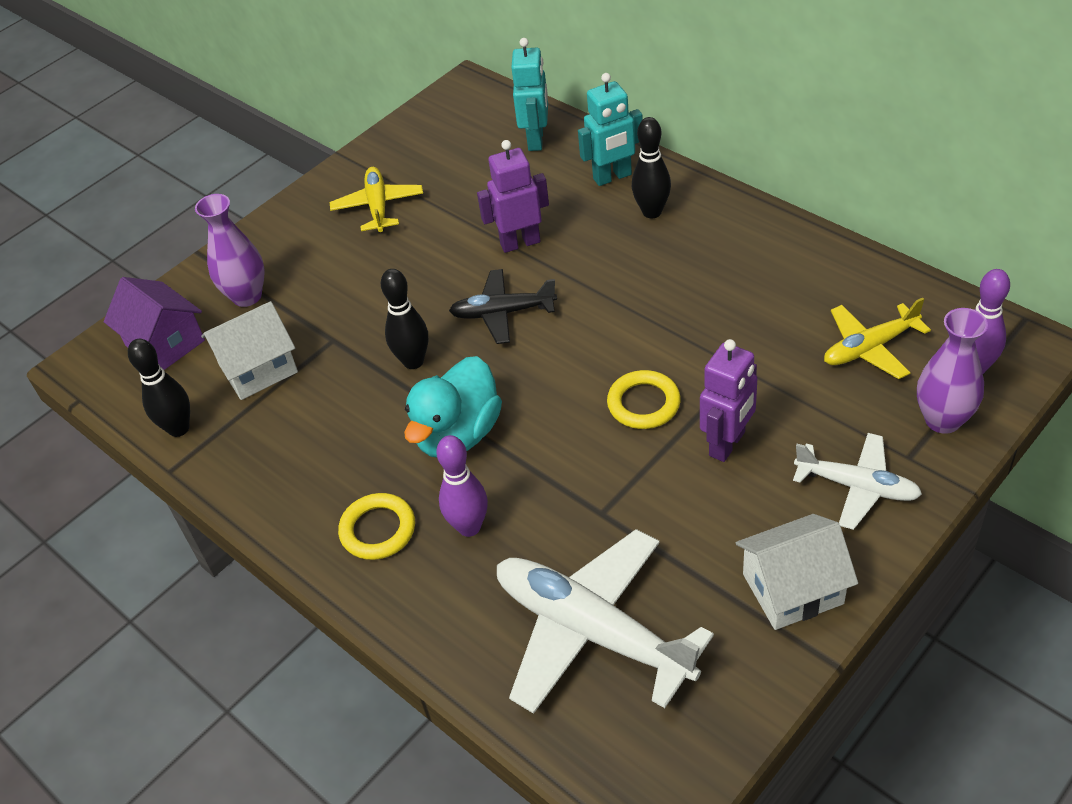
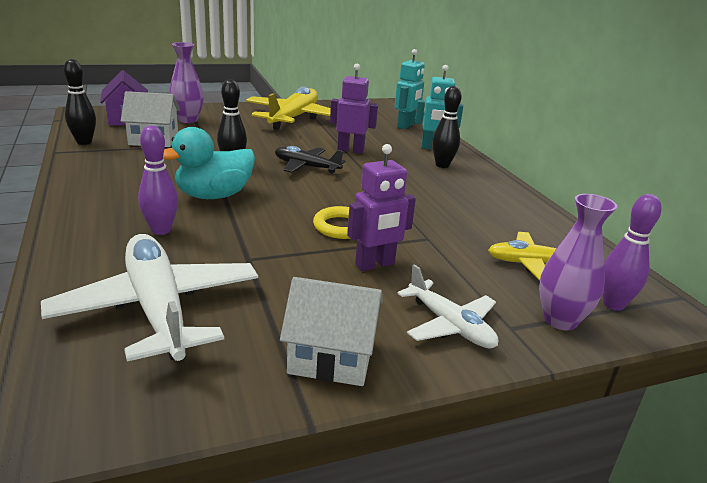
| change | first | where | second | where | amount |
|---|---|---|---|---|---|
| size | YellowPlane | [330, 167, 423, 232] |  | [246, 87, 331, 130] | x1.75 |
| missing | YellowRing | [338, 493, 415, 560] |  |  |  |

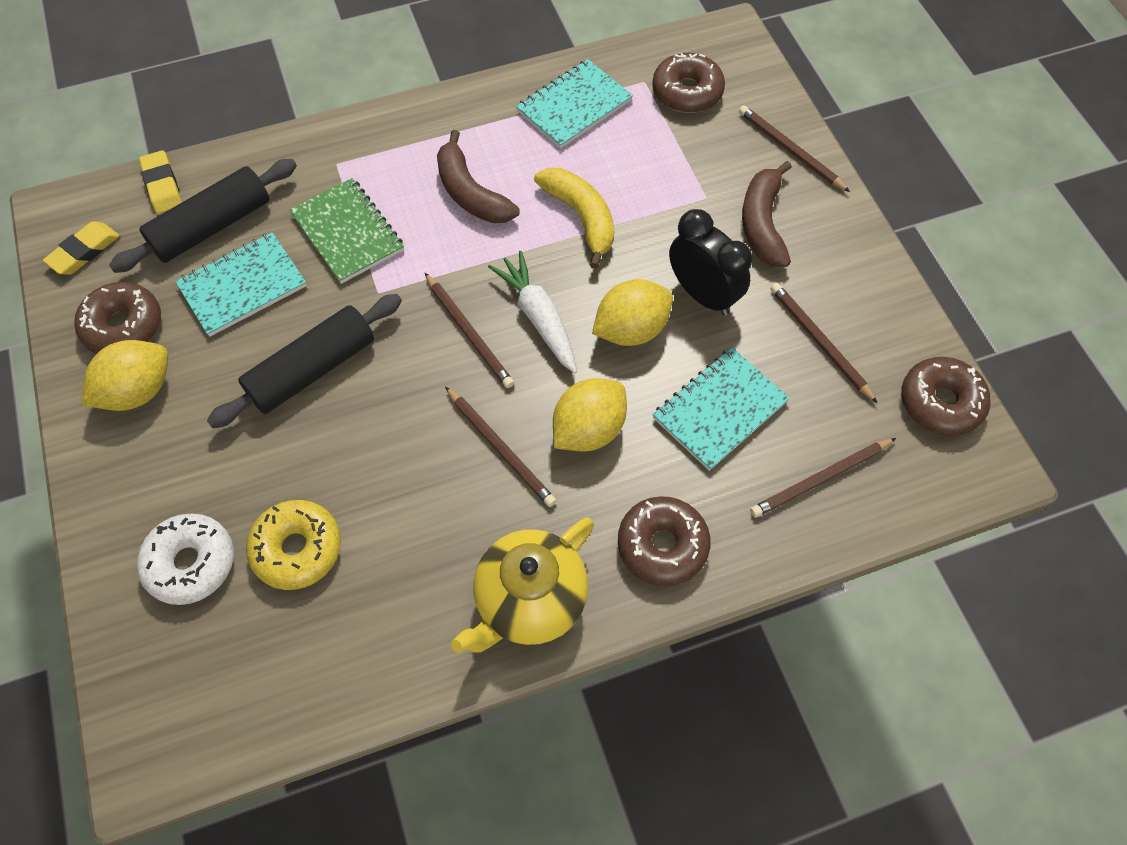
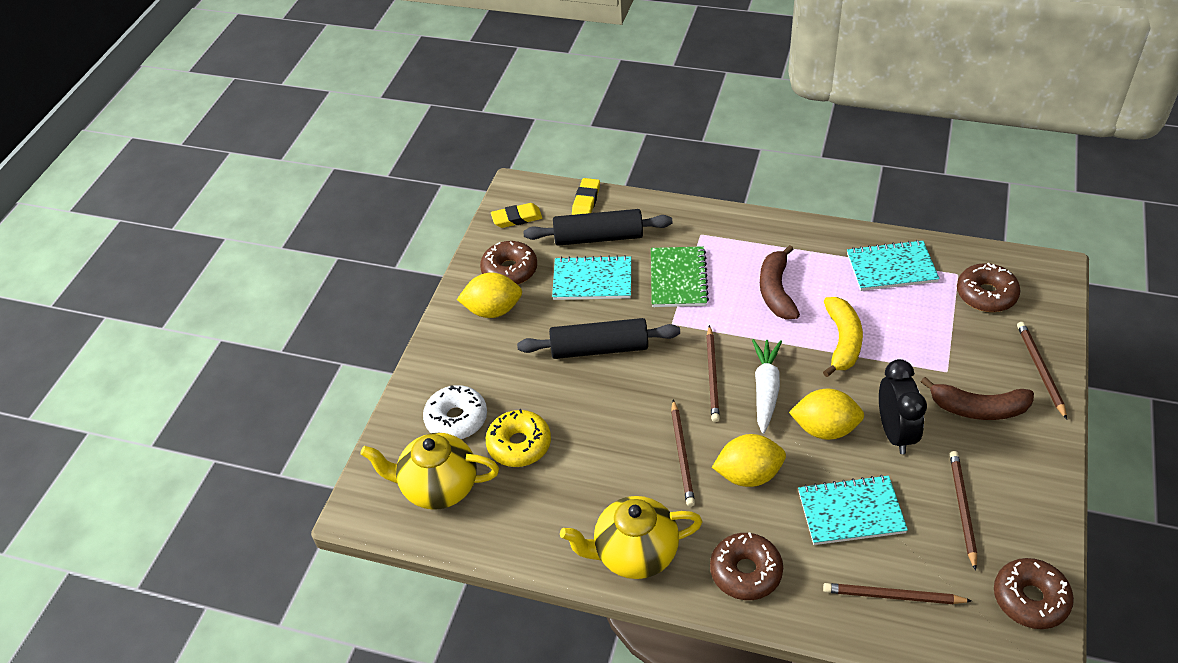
| change | first | where | second | where | amount |
|---|---|---|---|---|---|
| spun | BrownBanana | [742, 161, 792, 267] |  | [921, 377, 1034, 420] | 120 degrees counterclockwise |
| appeared |  |  | YellowTeapot | [360, 433, 499, 510] |  |

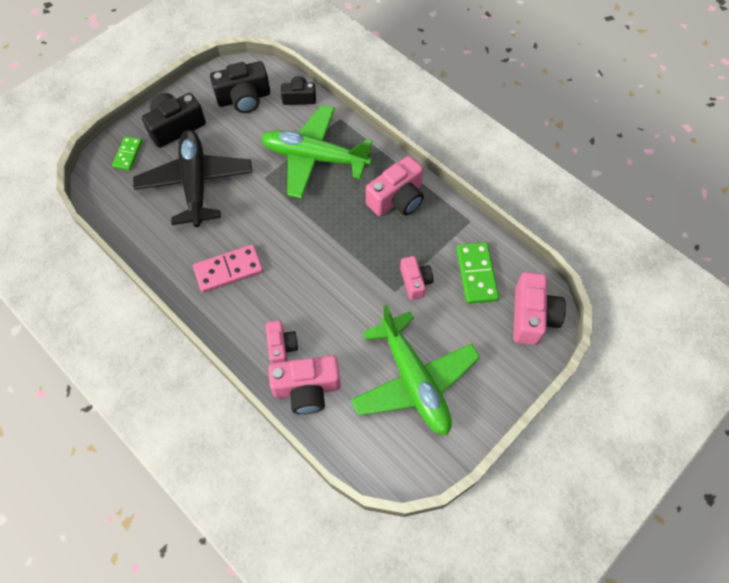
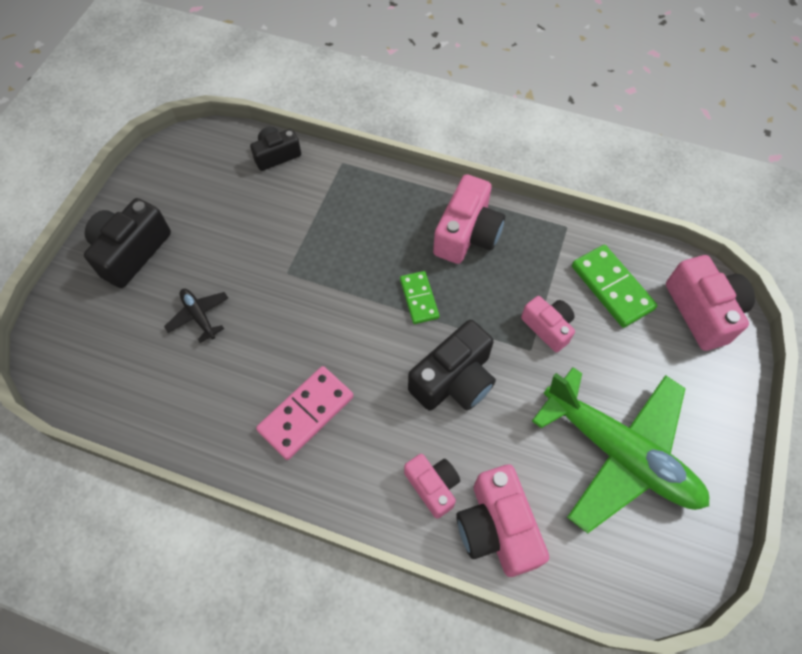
| change | first | where | second | where | amount |
|---|---|---|---|---|---|
| relocated | BlackCamera | [210, 61, 270, 113] |  | [408, 320, 496, 411] |  |
| missing | GreenPlane | [261, 105, 372, 199] |  |  |  |
| size | BlackPlane | [133, 130, 252, 227] |  | [164, 289, 228, 343] | x0.40 |
| relocated | GreenDomino | [112, 136, 142, 170] |  | [400, 271, 439, 324] |  |
| spun | PinkCamera | [268, 355, 341, 414] |  | [456, 465, 549, 577] | 105 degrees clockwise |

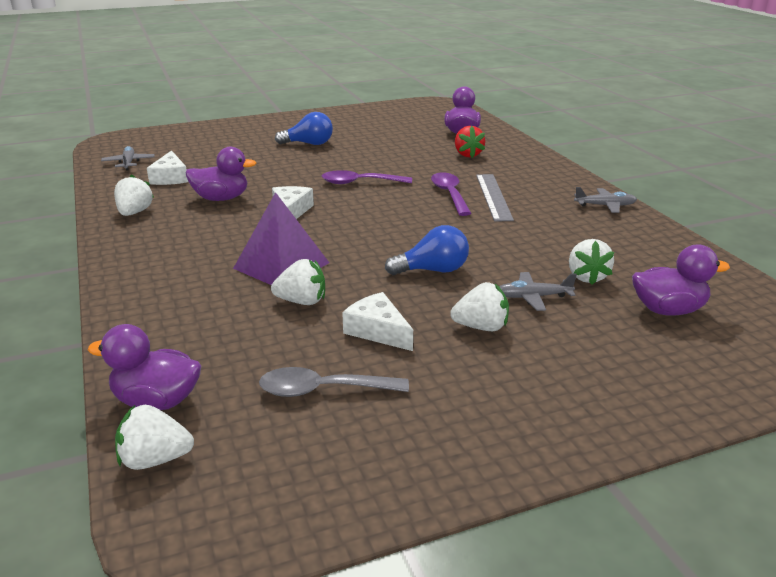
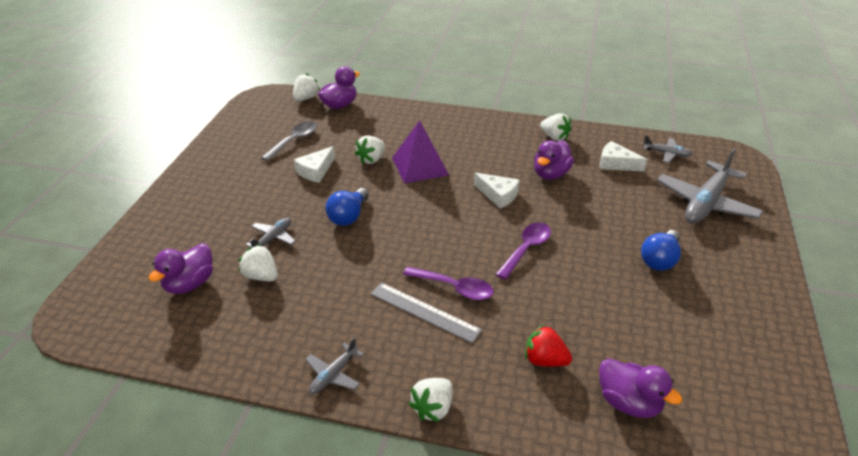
| change | first | where | second | where | amount |
|---|---|---|---|---|---|
| relocated | WhiteStrawberry | [450, 282, 509, 331] |  | [408, 378, 453, 422] |  |
| spun | WhiteCheese | [342, 292, 413, 351] |  | [294, 146, 335, 183] | 135 degrees clockwise |
| appeared |  |  | GreyPlane | [657, 148, 763, 224] |  |

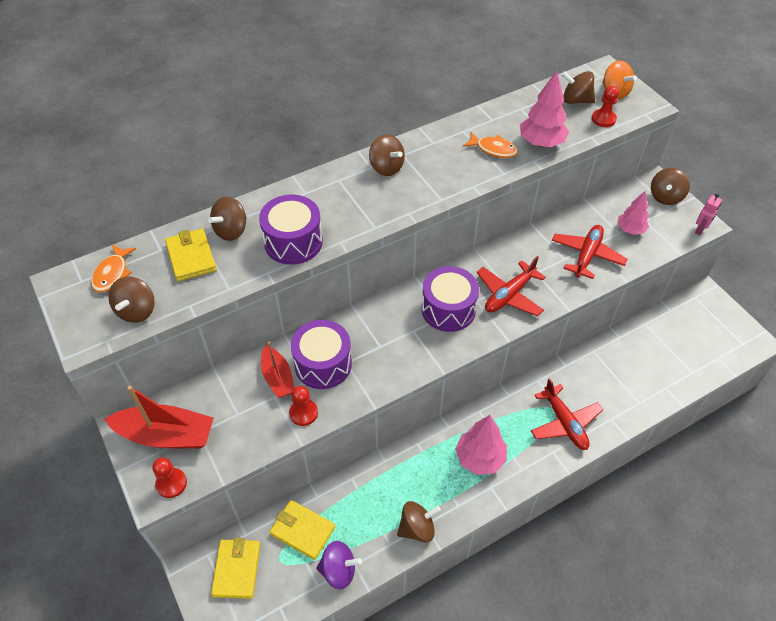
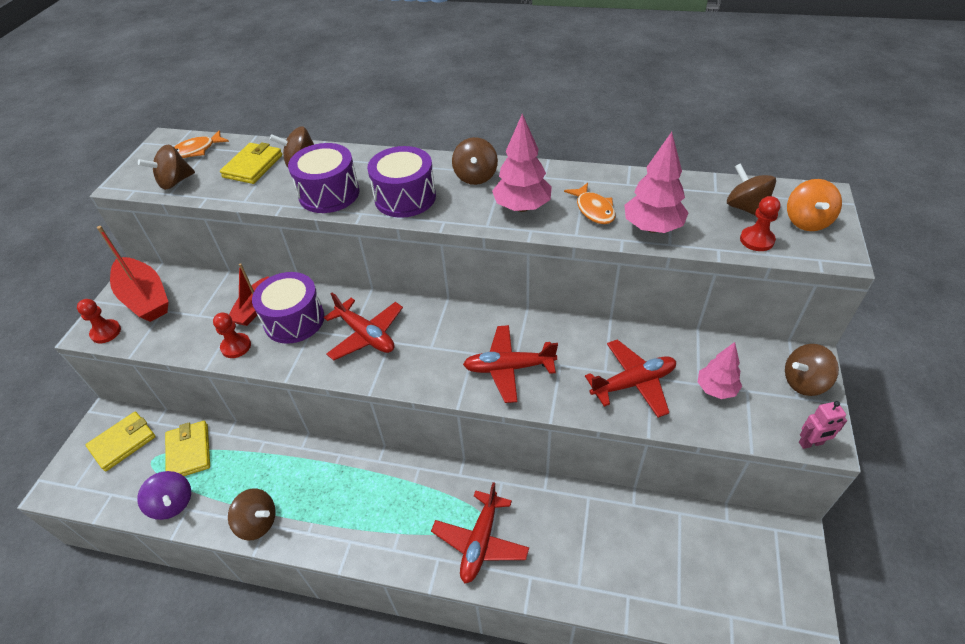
| change | first | where | second | where | amount |
|---|---|---|---|---|---|
| relocated | PurpleDrum | [422, 266, 479, 332] |  | [367, 146, 436, 218] |  |
| relocated | PinkTree | [455, 415, 507, 475] |  | [492, 114, 552, 212] |  |
| appeared |  |  | RedPlane | [324, 292, 403, 360] |  |

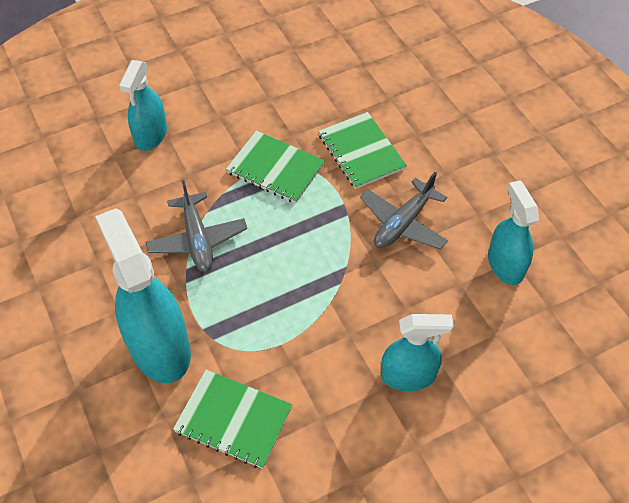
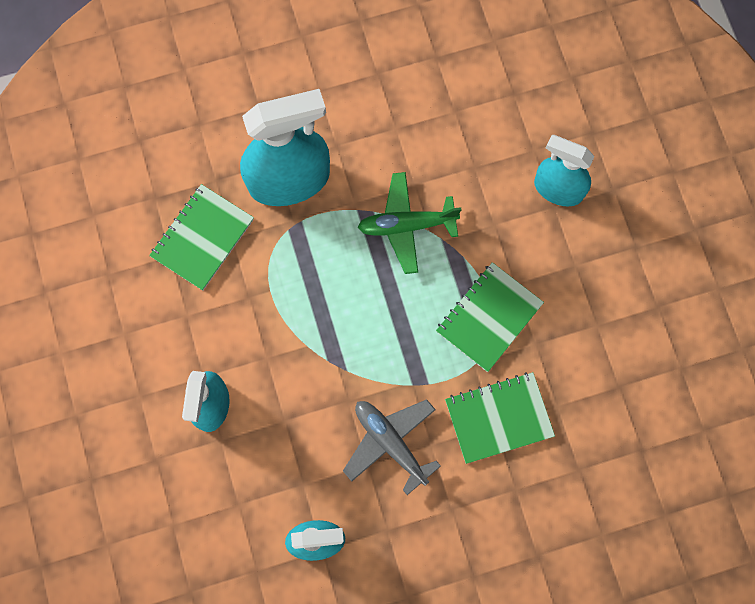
| change | first | where | second | where | amount |
|---|---|---|---|---|---|
| colour | GreyPlane | [146, 180, 247, 272] | GreenPlane | [358, 172, 462, 274] |  |

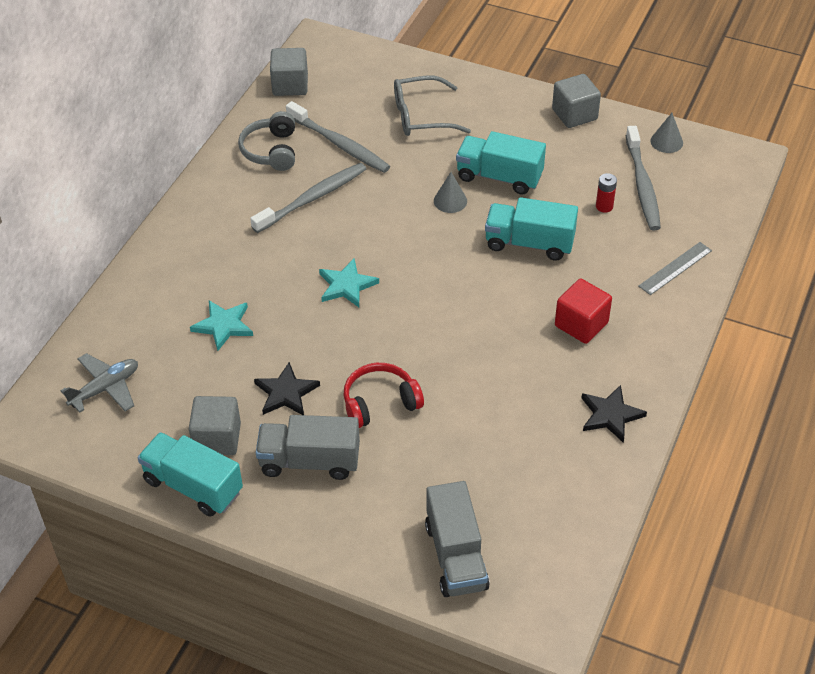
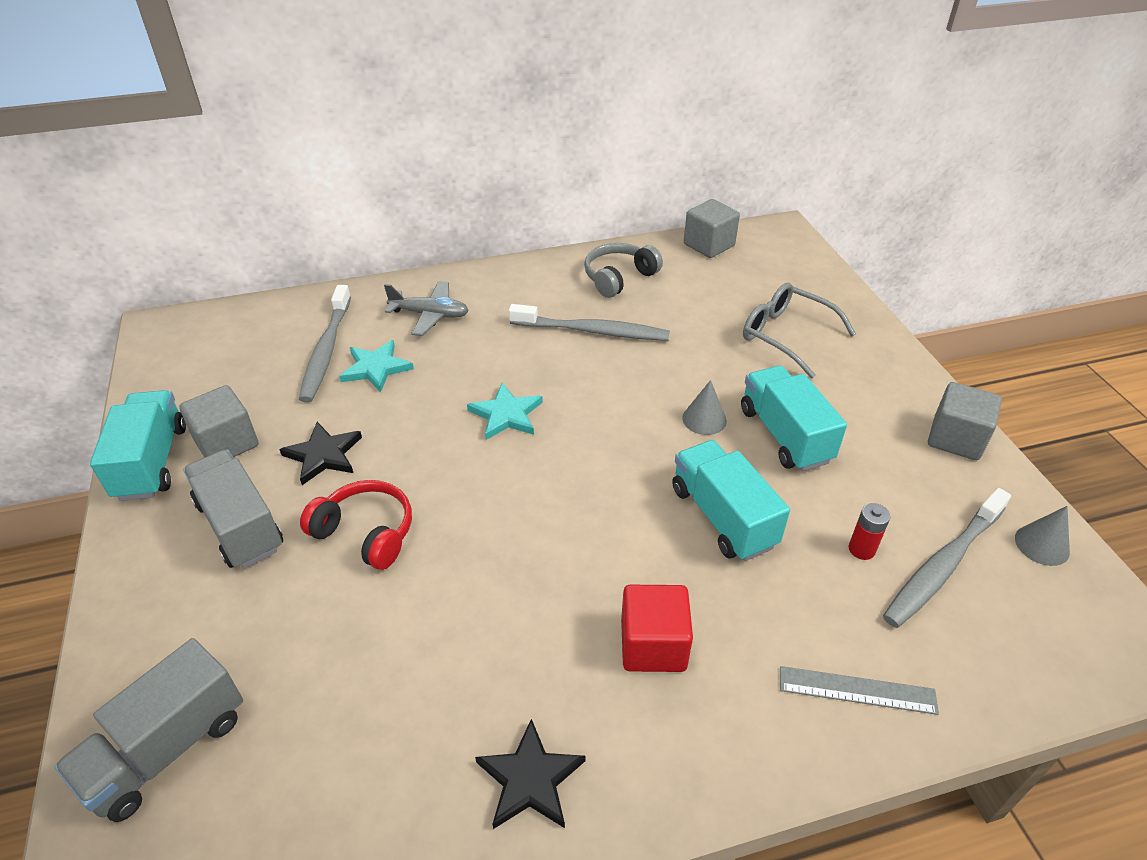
| change | first | where | second | where | amount |
|---|---|---|---|---|---|
| relocated | GreyToothbrush | [286, 101, 390, 173] |  | [299, 285, 351, 402] |  |
| relocated | GreyPlane | [61, 353, 138, 413] |  | [384, 281, 469, 336] |  |

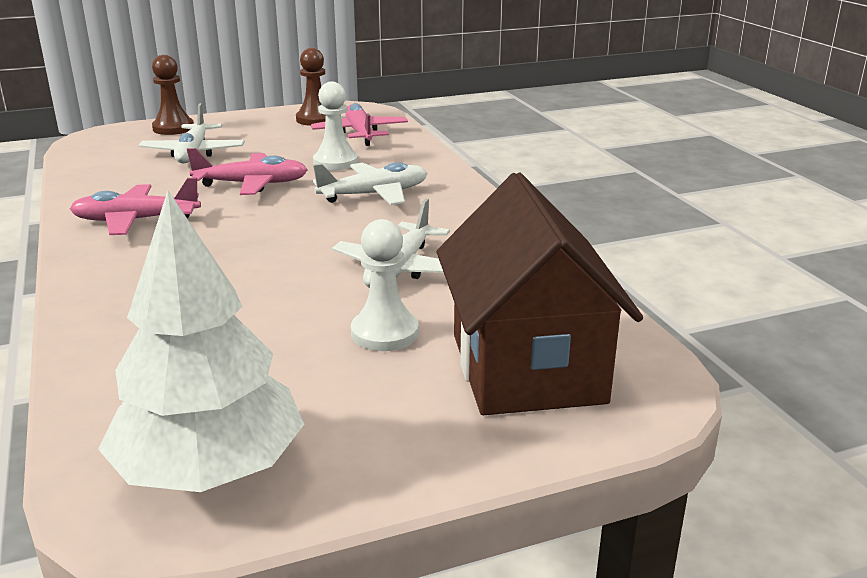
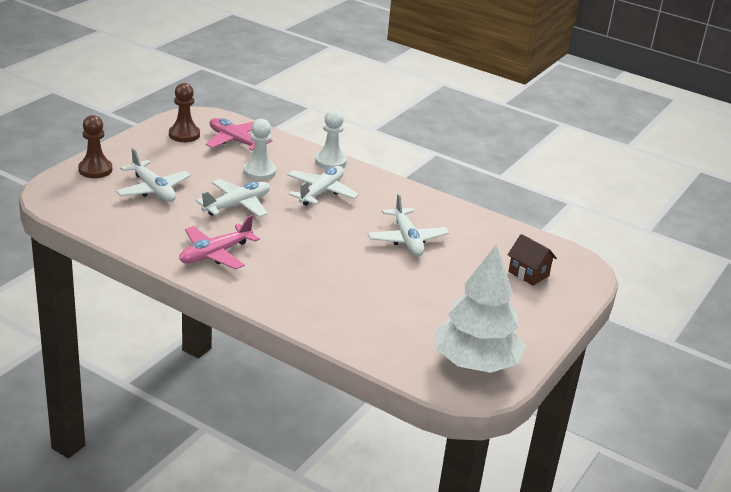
| change | first | where | second | where | amount |
|---|---|---|---|---|---|
| colour | PinkPlane | [187, 148, 308, 195] | WhitePlane | [196, 179, 270, 217] |  |
| size | BrownHouse | [437, 172, 643, 415] |  | [508, 234, 557, 286] | x0.43 |
| relocated | WhitePawn | [351, 219, 419, 351] |  | [315, 110, 347, 169] |  |

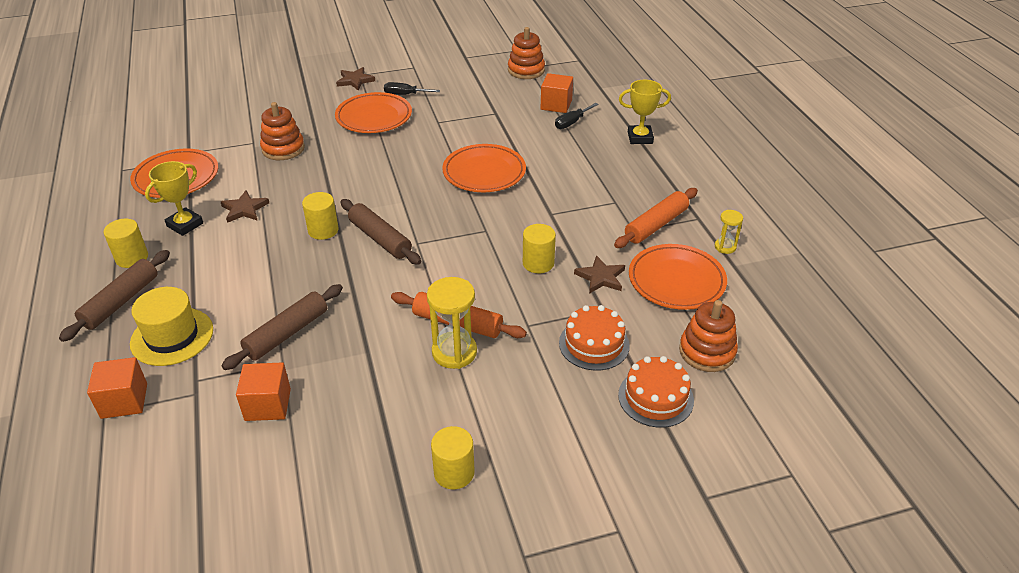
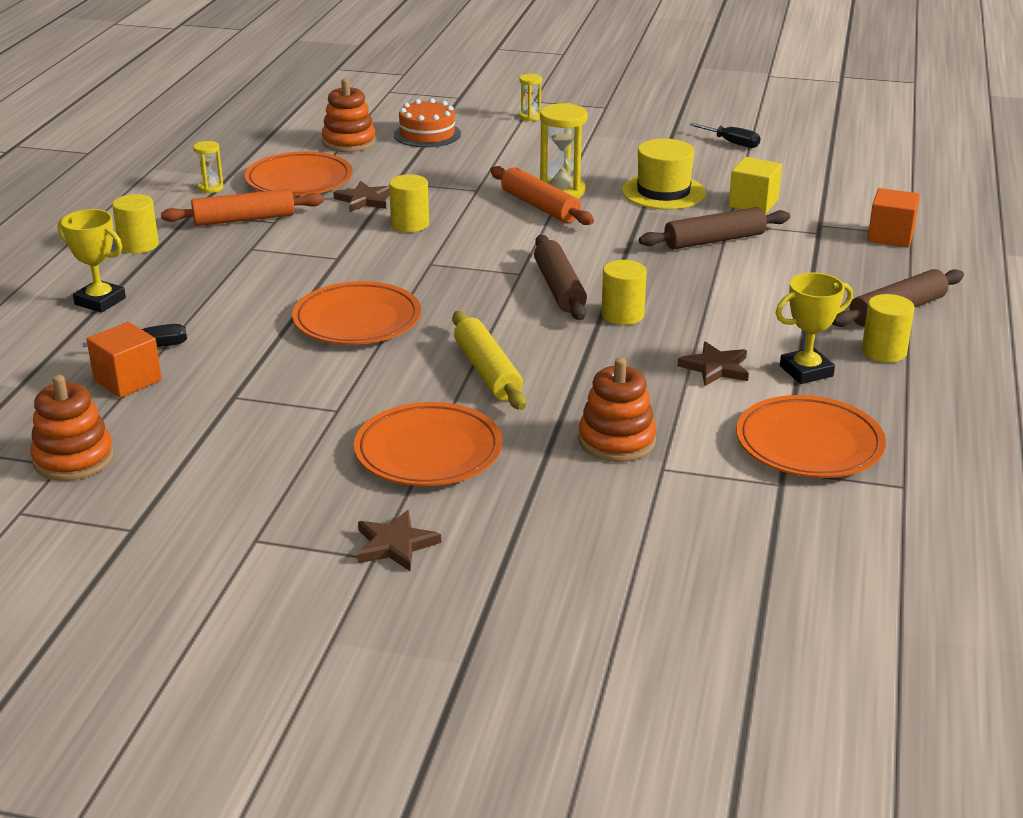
| change | first | where | second | where | amount |
|---|---|---|---|---|---|
| relocated | BlackScrewdriver | [384, 82, 440, 95] |  | [689, 123, 761, 148] |  |
| relocated | YellowHat | [130, 287, 213, 366] |  | [622, 139, 706, 210] |  |
| missing | OrangeCake | [559, 305, 630, 371] |  |  |  |
| colour | OrangeCube | [236, 362, 291, 421] | YellowCube | [729, 157, 782, 214] |  |
| relocated | YellowCylinder | [431, 426, 475, 489] |  | [112, 194, 159, 254] |  |
| appeared |  |  | YellowHourglass | [519, 74, 542, 121] |  |
| appeared |  |  | YellowRollingPin | [452, 311, 526, 410] |  |

